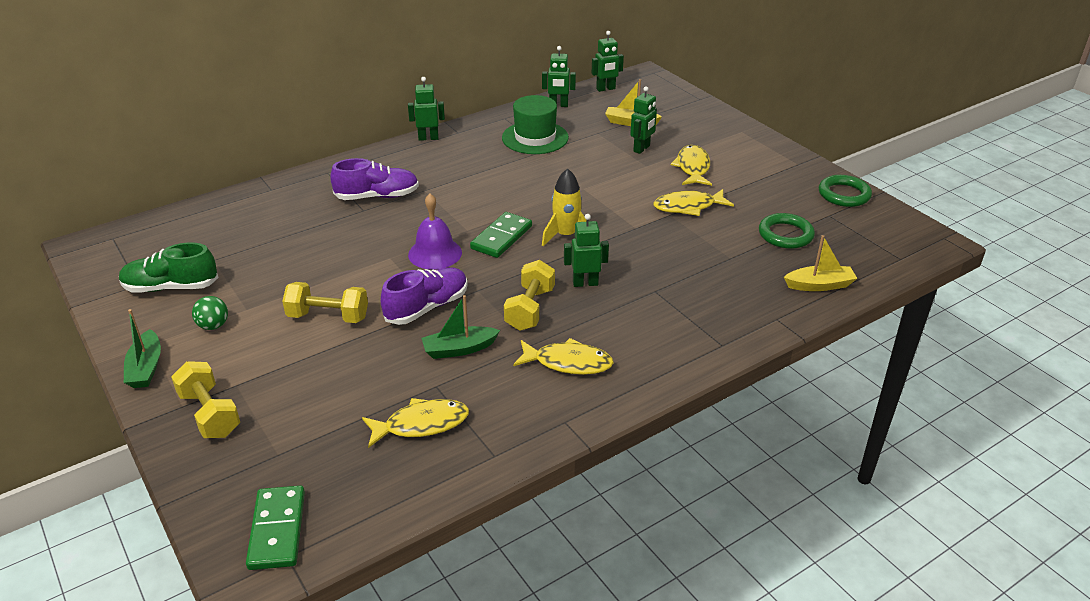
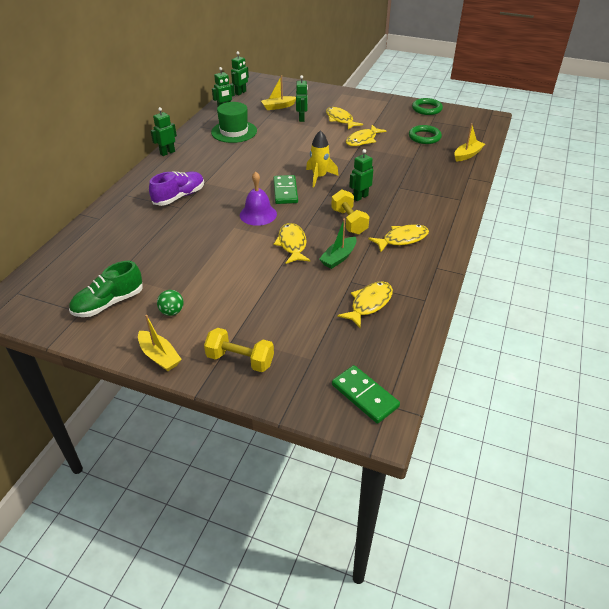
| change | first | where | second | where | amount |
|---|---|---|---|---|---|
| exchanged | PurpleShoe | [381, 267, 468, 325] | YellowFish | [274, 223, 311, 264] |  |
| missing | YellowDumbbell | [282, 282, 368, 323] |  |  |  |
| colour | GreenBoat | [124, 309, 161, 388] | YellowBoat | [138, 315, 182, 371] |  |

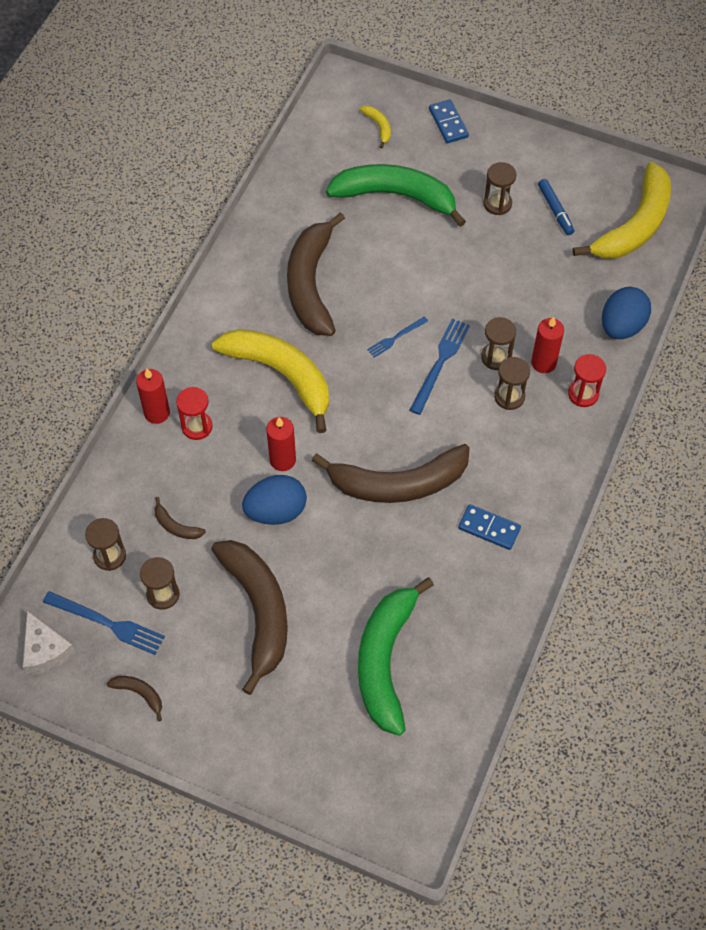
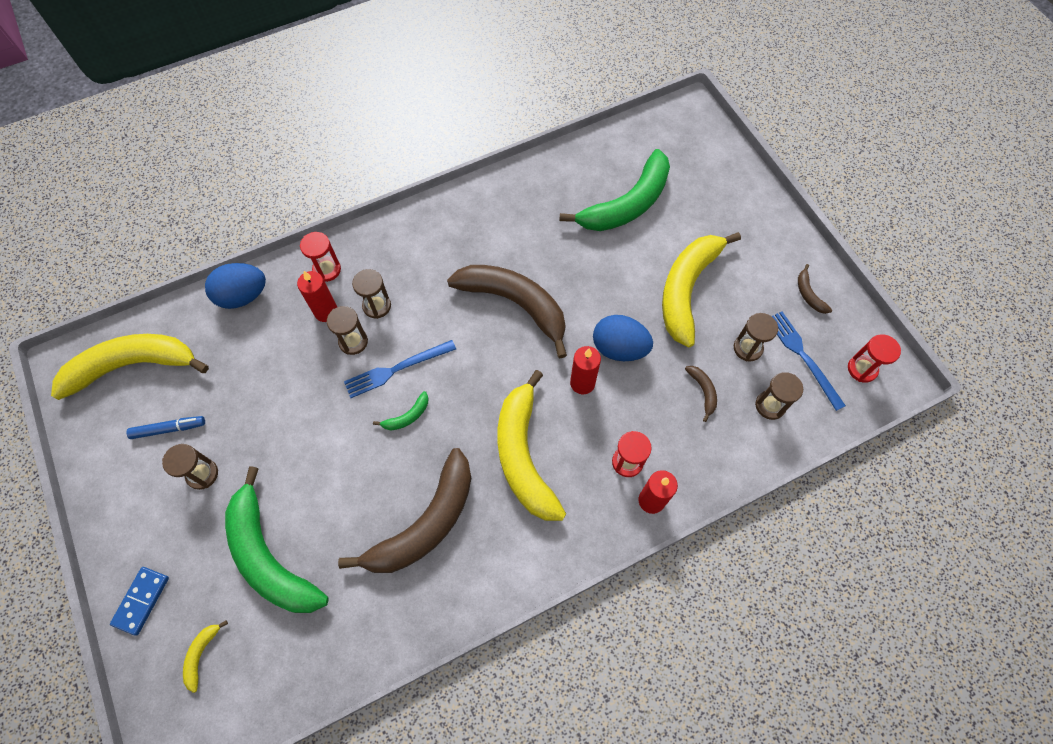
| change | first | where | second | where | amount |
|---|---|---|---|---|---|
| spun | BlueMarker | [538, 179, 574, 235] |  | [127, 416, 205, 439] | 60 degrees clockwise |
| exchanged | BlueFork | [367, 317, 428, 358] | GreenBanana | [373, 391, 428, 430] |  |
| missing | BlueDomino | [458, 504, 521, 550] |  |  |  |
| colour | BrownBanana | [211, 540, 288, 695] | YellowBanana | [662, 232, 741, 347] |  |
| exchanged | WhiteCheese | [23, 611, 76, 676] | RedHourglass | [848, 334, 901, 383] |  |

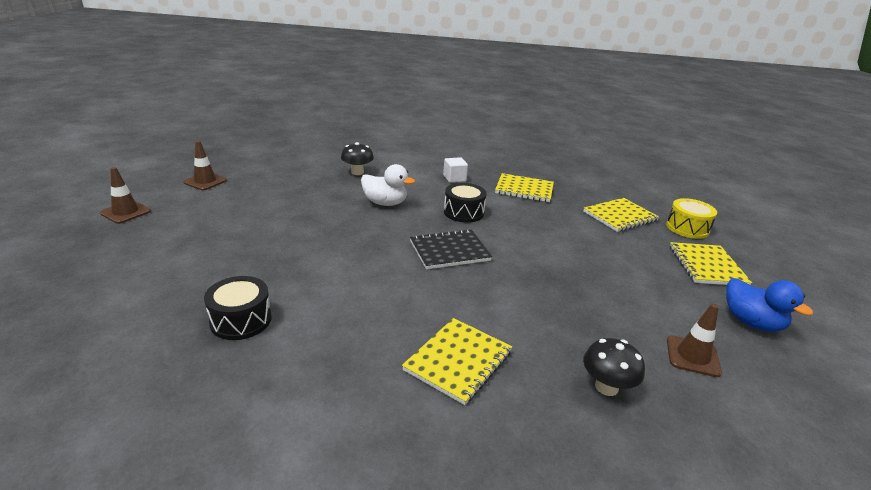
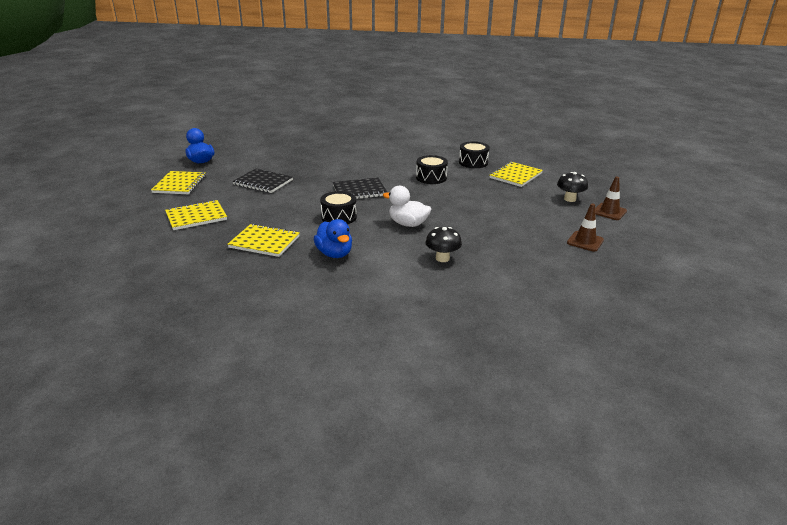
| change | first | where | second | where | amount |
|---|---|---|---|---|---|
| exchanged | WhiteCube | [443, 157, 468, 183] | BlueDuck | [314, 219, 352, 258] |  |
| missing | YellowDrum | [666, 198, 717, 239] |  |  |  |
| missing | BrownTrafficCone | [667, 304, 722, 377] |  |  |  |
| relocated | YellowNotebook | [402, 318, 512, 405] |  | [490, 162, 543, 187] |  |
| relocated | BlackMushroom | [583, 338, 645, 396] |  | [557, 172, 588, 202] |  |
| appeared |  |  | BlackDrum | [416, 155, 448, 184] |  |
| appeared |  |  | BlackNotebook | [233, 169, 293, 193] |  |

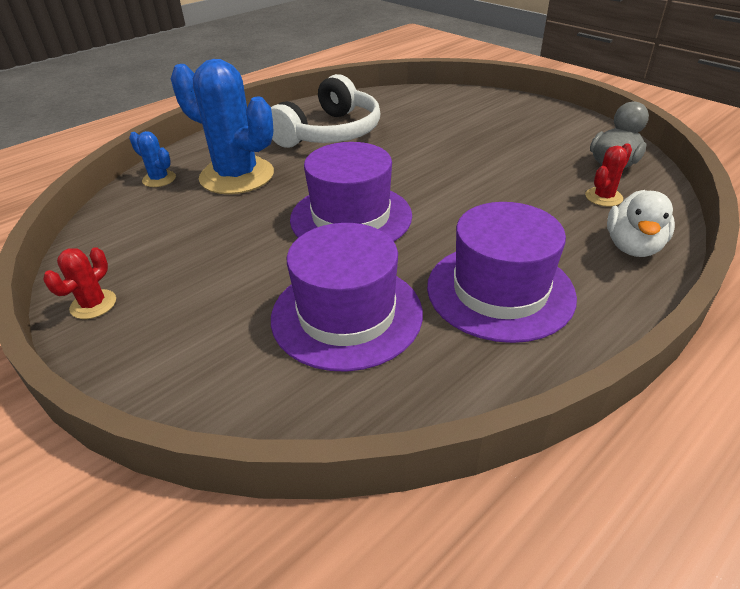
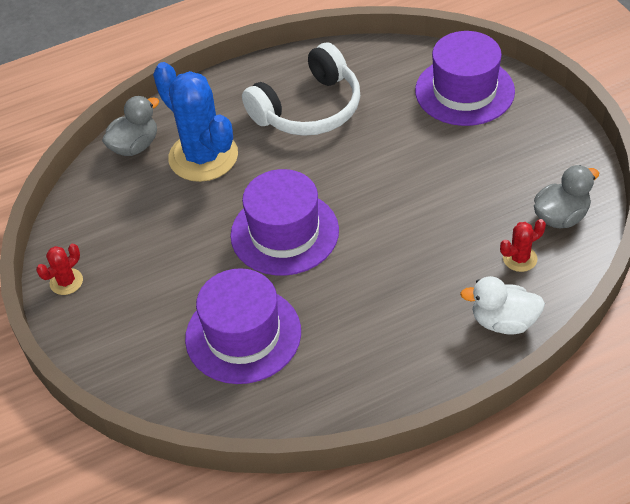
| change | first | where | second | where | amount |
|---|---|---|---|---|---|
| exchanged | BlueCactus | [129, 131, 176, 187] | GreyDuck | [102, 96, 159, 156] |  |
| spun | WhiteDuck | [607, 190, 675, 257] |  | [460, 276, 545, 335] | 60 degrees clockwise |
| relocated | PurpleHat | [427, 202, 577, 343] |  | [415, 31, 515, 126] |  |

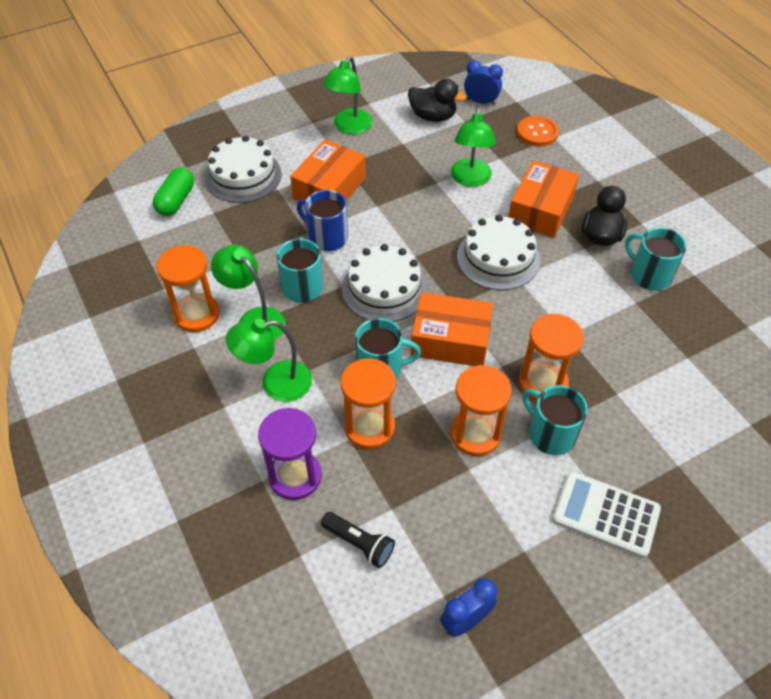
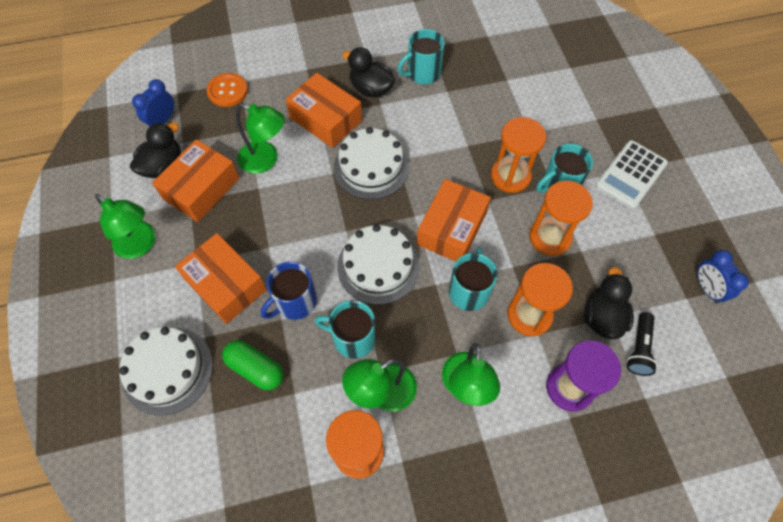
| change | first | where | second | where | amount |
|---|---|---|---|---|---|
| relocated | GreenCapsule | [153, 167, 194, 216] |  | [222, 340, 283, 390] |  |
| spun | BlackFlashlight | [321, 512, 395, 568] |  | [627, 312, 657, 376] | 150 degrees clockwise |
| appeared |  |  | OrangeBox | [152, 139, 239, 222] |  |
| appeared |  |  | BlackDuck | [584, 267, 634, 339] |  |

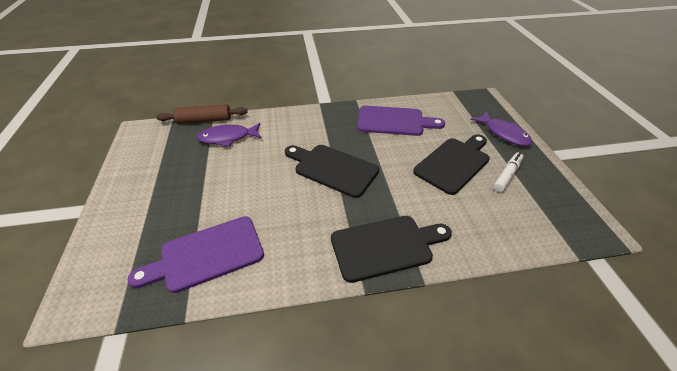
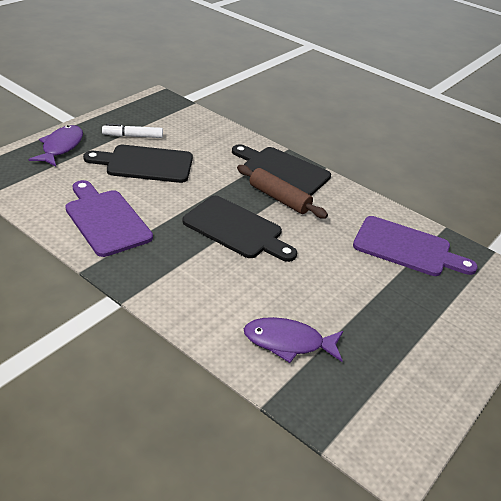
| change | first | where | second | where | amount |
|---|---|---|---|---|---|
| relocated | BrownRollingPin | [156, 104, 248, 124] |  | [237, 165, 328, 219] |  |
| spun | PurpleFish | [197, 123, 262, 147] |  | [244, 317, 343, 363] | 150 degrees clockwise |
| spun | BlackCuttingBoard | [285, 145, 379, 198] |  | [182, 196, 297, 262] | 45 degrees counterclockwise |

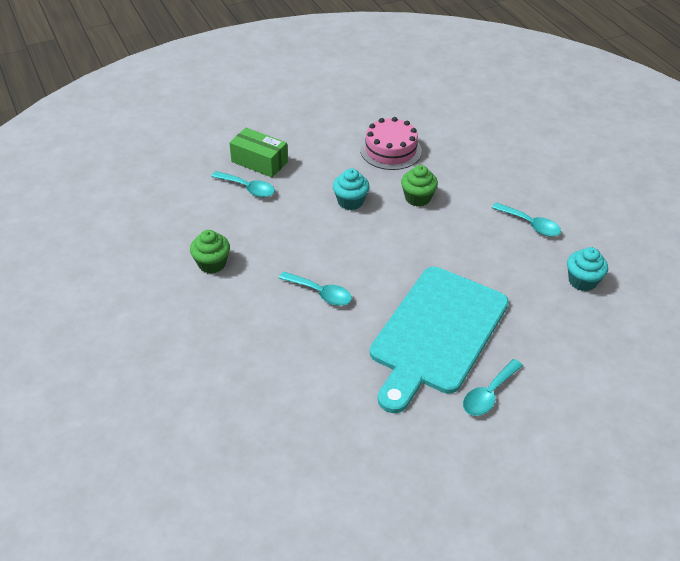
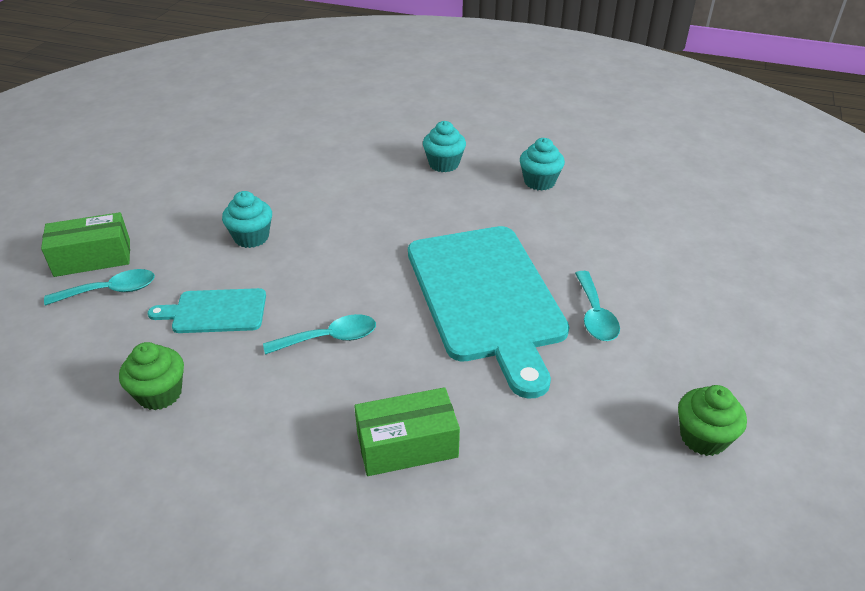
| change | first | where | second | where | amount |
|---|---|---|---|---|---|
| missing | PinkCake | [360, 117, 422, 170] |  |  |  |
| relocated | GreenCupcake | [401, 165, 438, 207] |  | [678, 385, 747, 456] |  |
| exchanged | TurquoiseSpoon | [492, 202, 561, 236] | TurquoiseCupcake | [423, 121, 466, 172] |  |
| appeared |  |  | TurquoiseCuttingBoard | [148, 288, 266, 333] |  |
| appeared |  |  | GreenBox | [354, 387, 460, 476] |  |

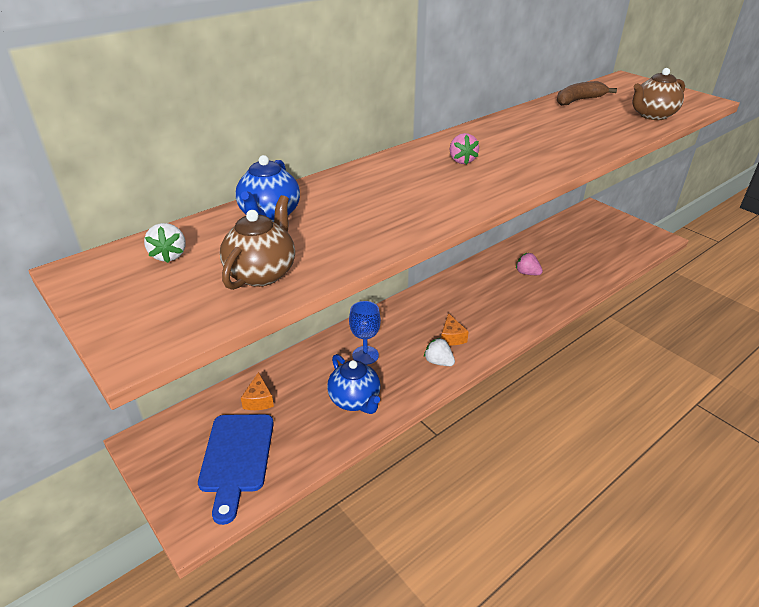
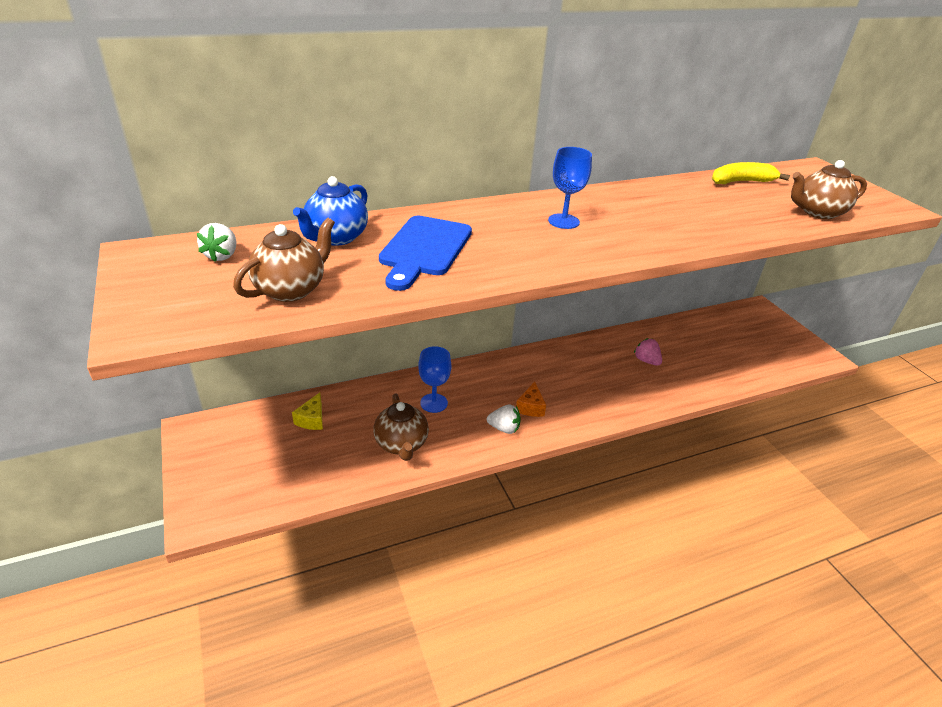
| change | first | where | second | where | amount |
|---|---|---|---|---|---|
| colour | BrownBanana | [557, 81, 617, 106] | YellowBanana | [712, 162, 790, 184] |  |
| exchanged | PinkStrawberry | [450, 133, 479, 164] | BlueGoblet | [548, 147, 592, 229] |  |
| spun | WhiteStrawberry | [424, 337, 455, 366] |  | [487, 405, 521, 434] | 135 degrees clockwise |
| colour | BlueTeapot | [327, 354, 380, 414] | BrownTeapot | [373, 393, 429, 461] |  |
| colour | OrangeCheese | [241, 372, 274, 410] | YellowCheese | [292, 393, 323, 430] |  |
| relocated | BlueCuttingBoard | [198, 414, 274, 525] |  | [379, 216, 472, 291] |  |

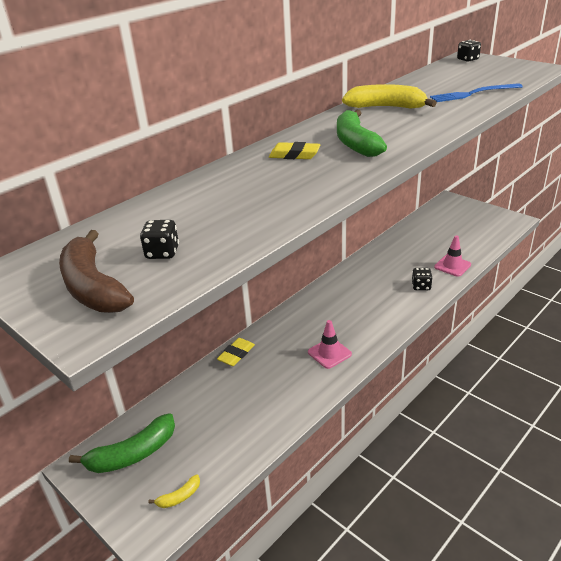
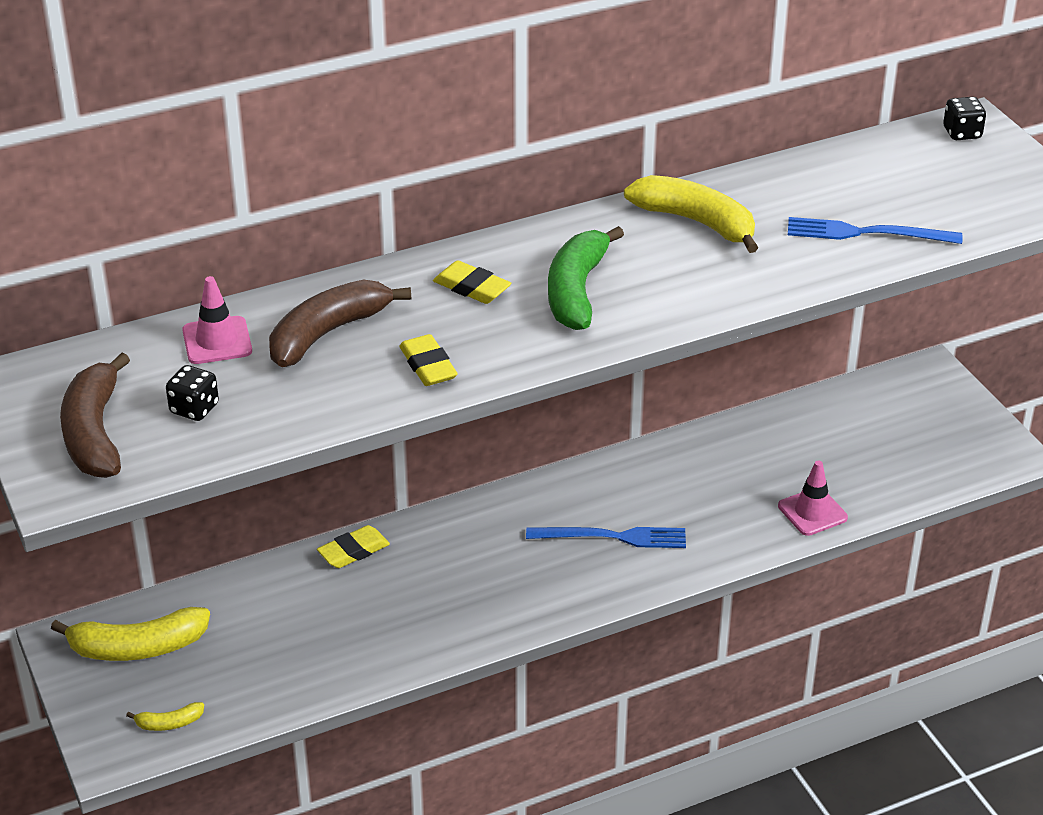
| change | first | where | second | where | amount |
|---|---|---|---|---|---|
| missing | BlackDice | [412, 268, 432, 290] |  |  |  |
| relocated | PinkTrafficCone | [308, 320, 352, 369] |  | [182, 276, 252, 364] |  |
| colour | GreenBanana | [69, 413, 175, 473] | YellowBanana | [51, 607, 210, 661] |  |
| appeared |  |  | BrownBanana | [269, 279, 411, 367] |  |
| appeared |  |  | YellowEraser | [399, 334, 458, 386] |  |
| appeared |  |  | BlueFork | [526, 527, 686, 548] |  |

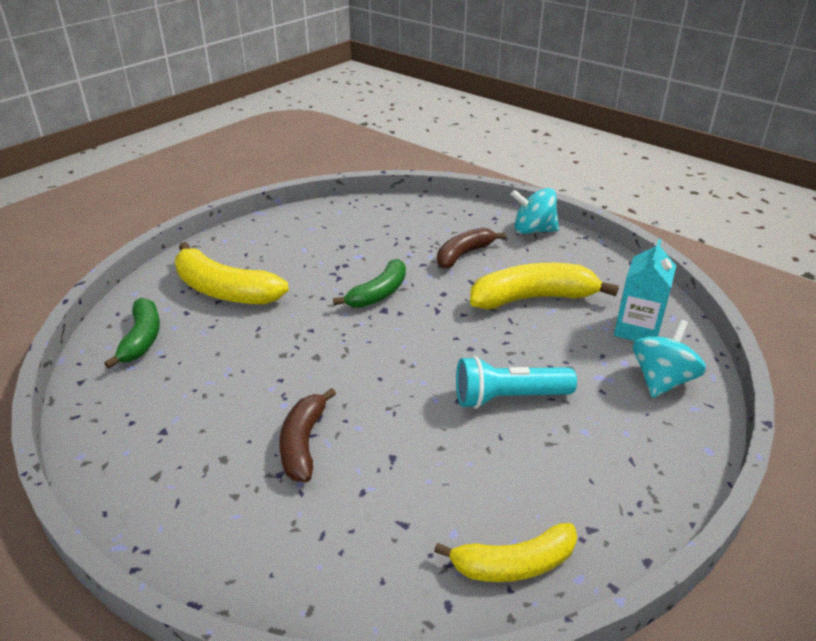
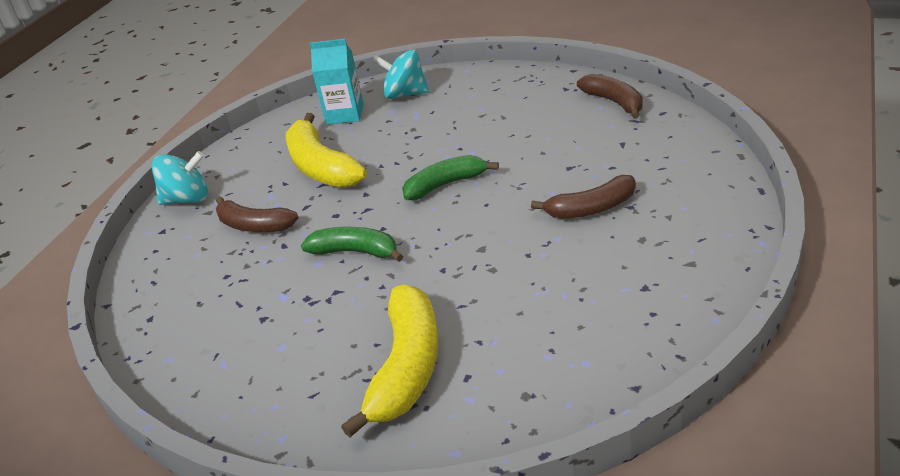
| change | first | where | second | where | amount |
|---|---|---|---|---|---|
| spun | TurquoiseSpinningTop | [510, 188, 559, 234] |  | [152, 151, 208, 205] | 90 degrees counterclockwise |
| relocated | GreenBanana | [104, 298, 160, 369] |  | [402, 155, 499, 200] |  |
| missing | TurquoiseFlashlight | [456, 356, 577, 409] |  |  |  |
| colour | YellowBanana | [434, 523, 577, 582] | BrownBanana | [577, 74, 643, 119] |  |

